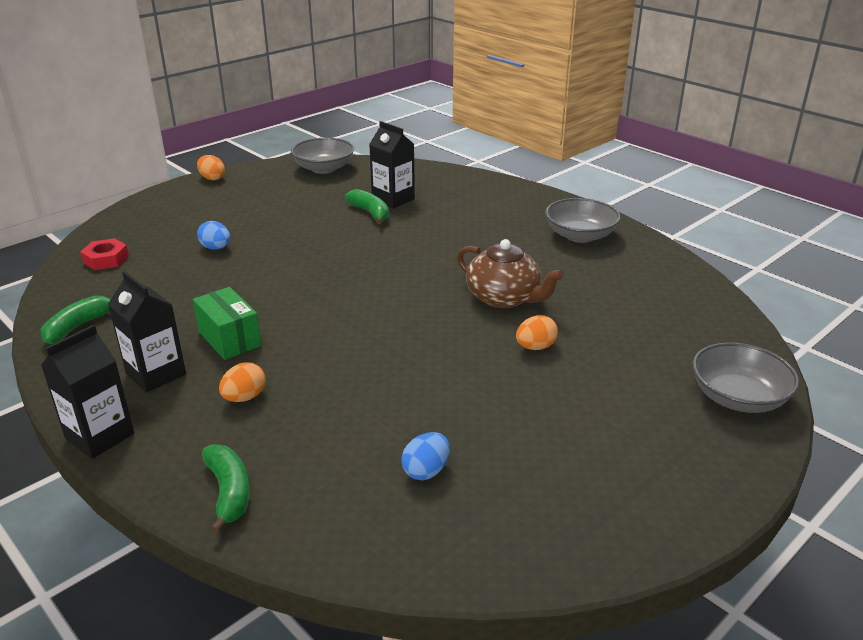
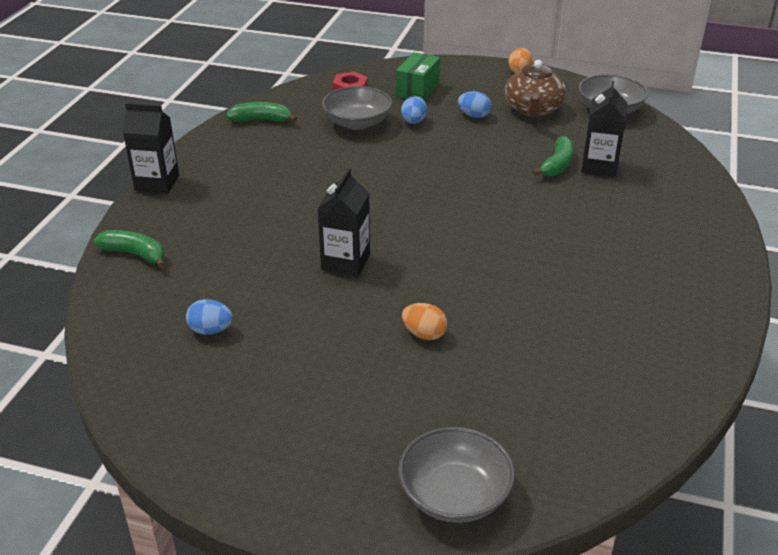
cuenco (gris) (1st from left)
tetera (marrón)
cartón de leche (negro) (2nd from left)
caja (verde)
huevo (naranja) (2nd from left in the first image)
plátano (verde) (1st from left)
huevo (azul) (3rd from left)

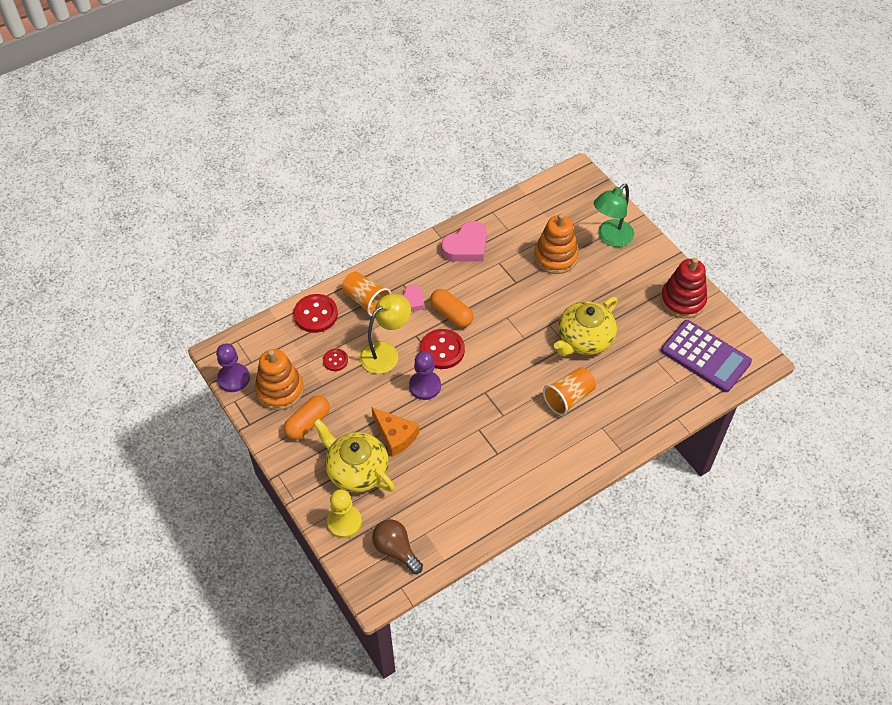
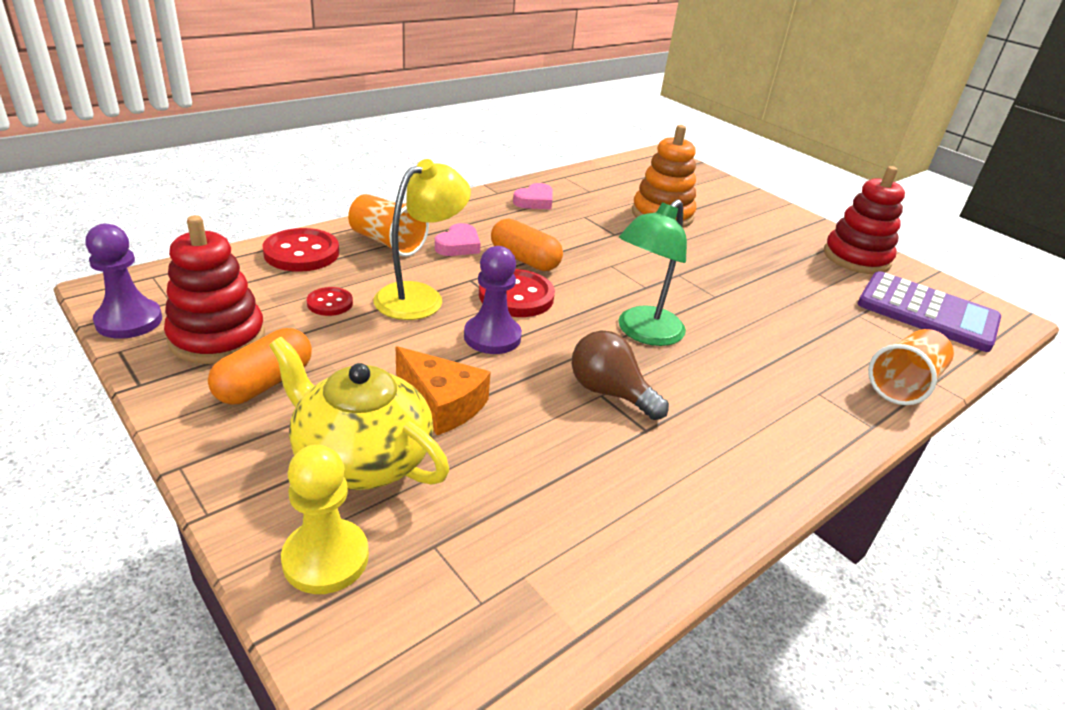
lámpara (verde)
corazón (rosa) (2nd from left)
tetera (amarillo) (2nd from left in the first image)
juguete apilable (rojo) (1st from left)
vaso (naranja) (2nd from left)
bombilla (marrón)

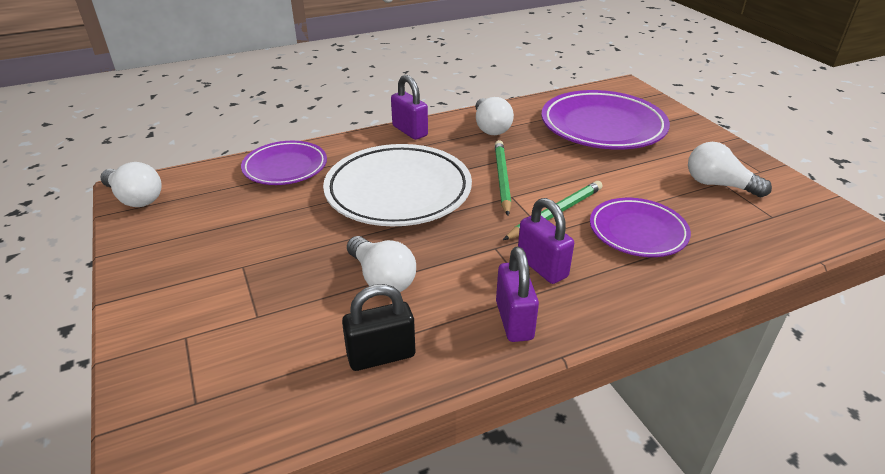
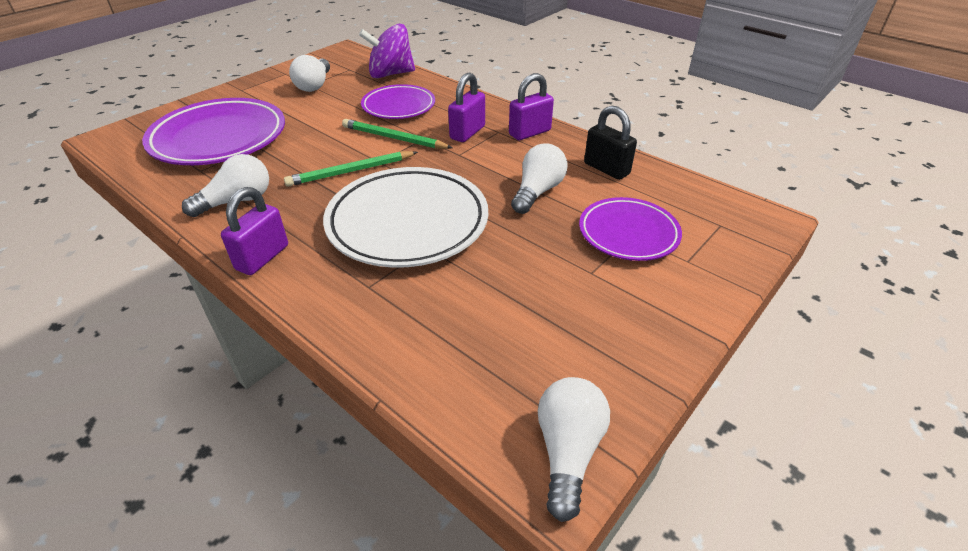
plato (morado) (3rd from left)
peonza (morado)

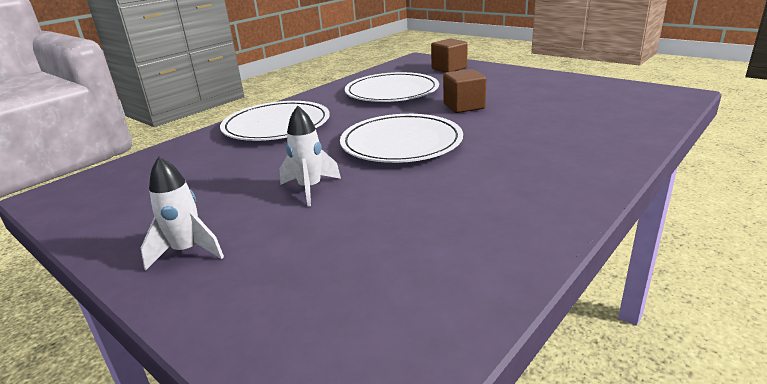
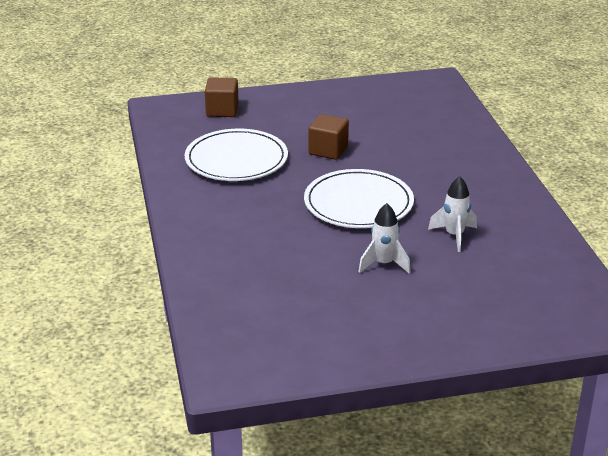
plato (blanco) (1st from left in the first image)
cohete (blanco) (2nd from left)

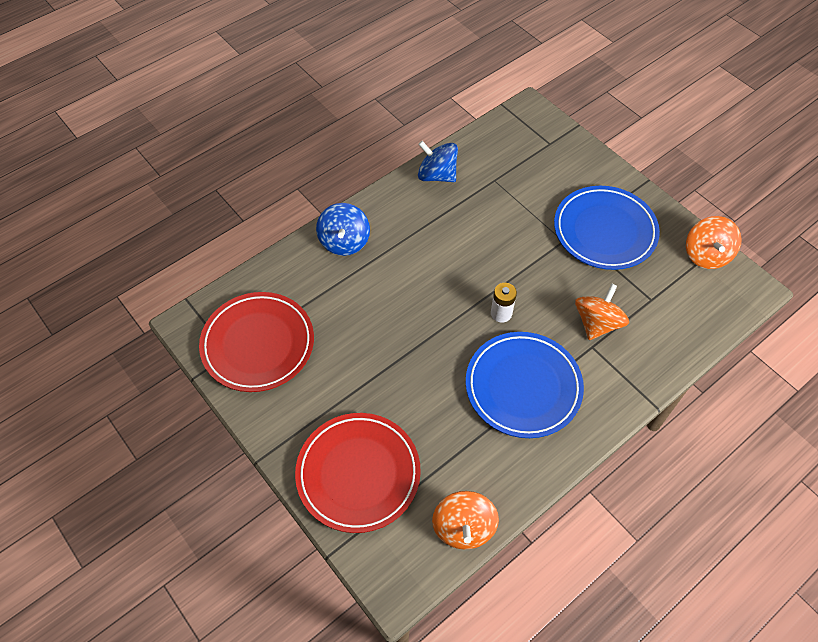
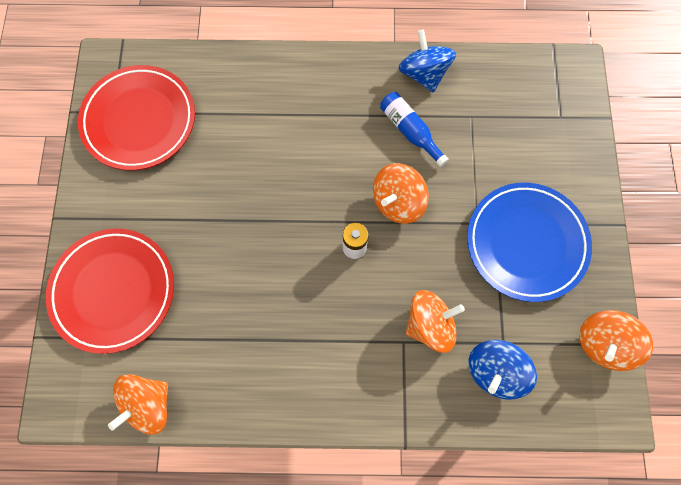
peonza (azul) (2nd from left)
plato (azul) (1st from left in the first image)
botella (azul)
peonza (naranja) (2nd from left)

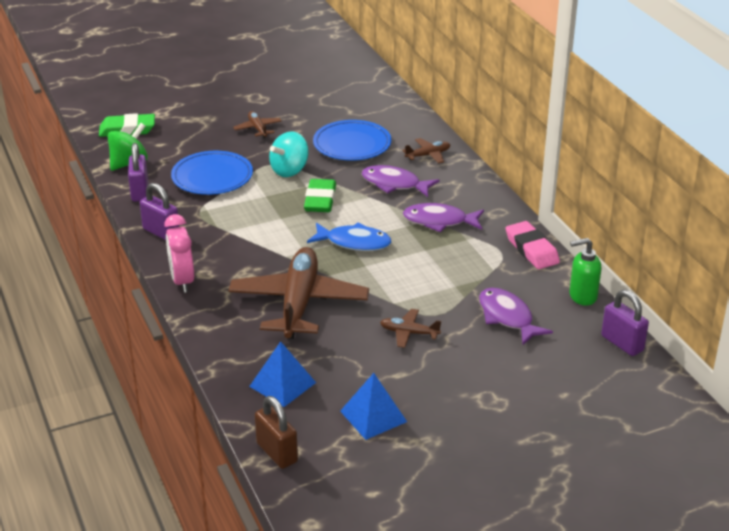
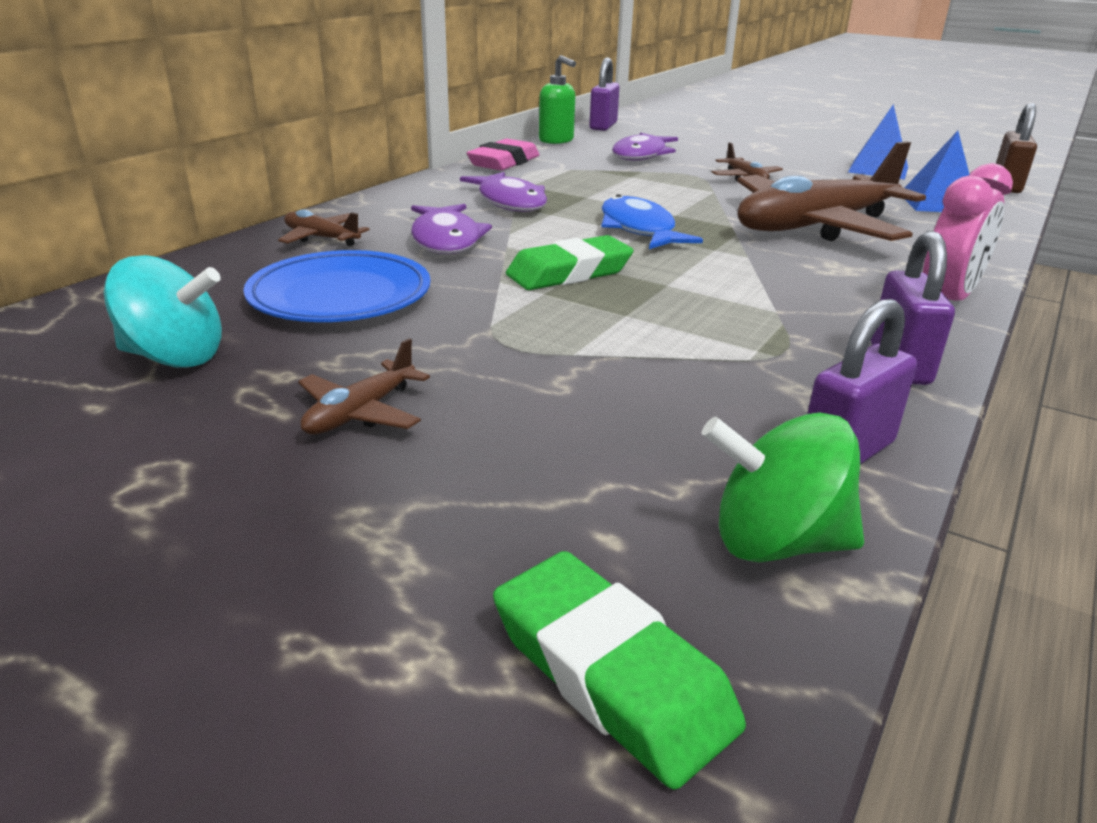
peonza (turquesa)
plato (azul) (1st from left in the first image)

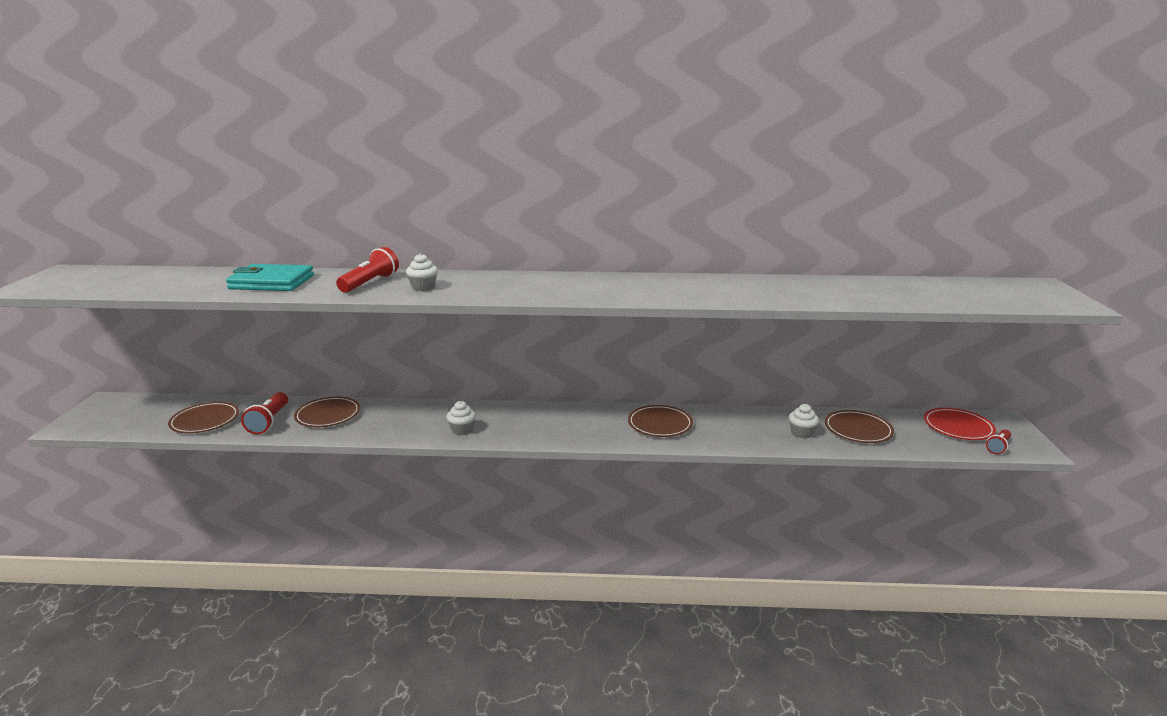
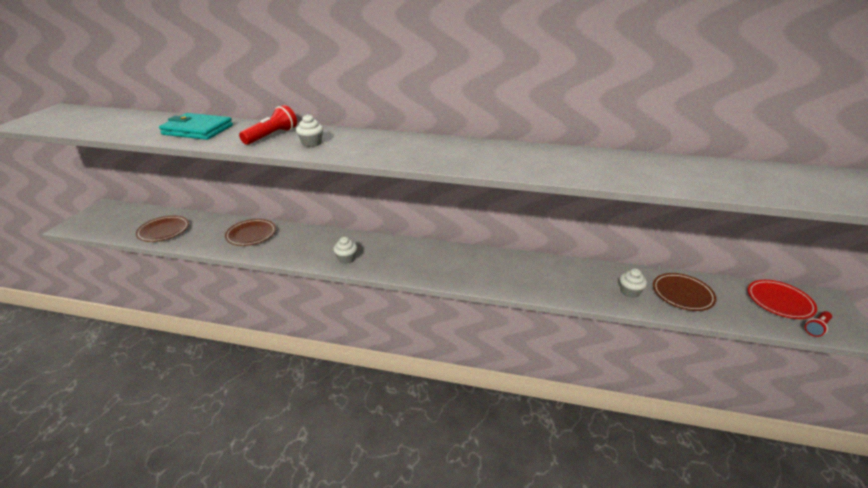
lámpara de mano (rojo) (1st from left in the first image)
plato (marrón) (3rd from left in the first image)

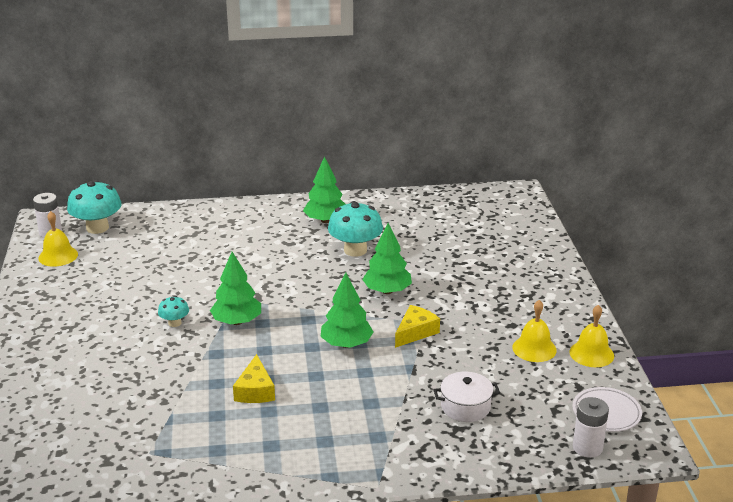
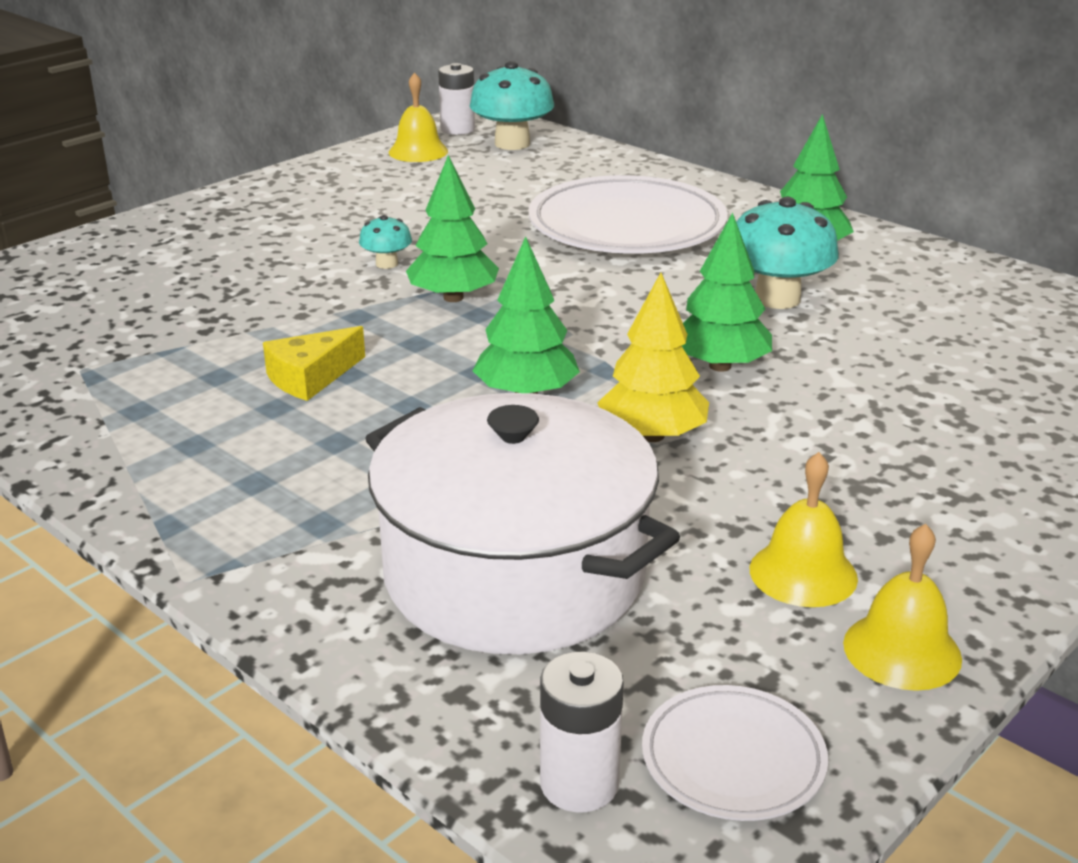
árbol (amarillo)
olla (blanco)
plato (blanco) (1st from left)

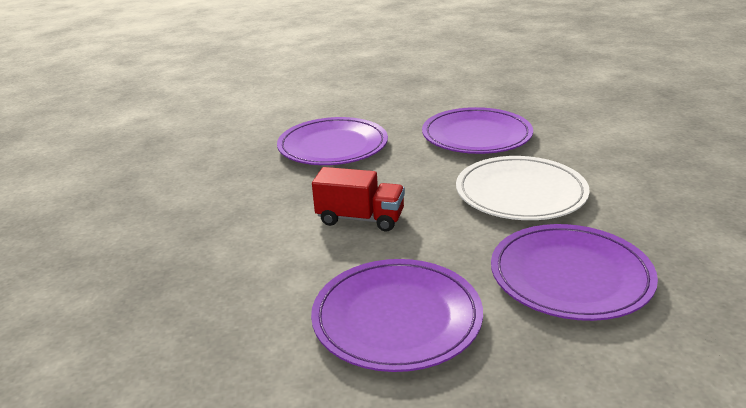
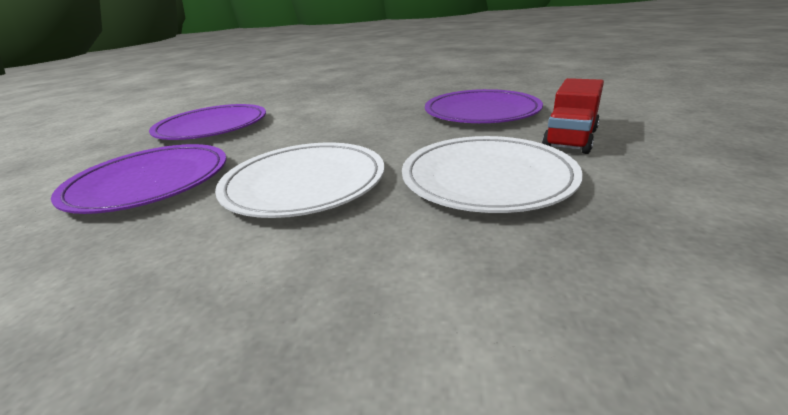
plato (blanco) (2nd from left)
camión (rojo)

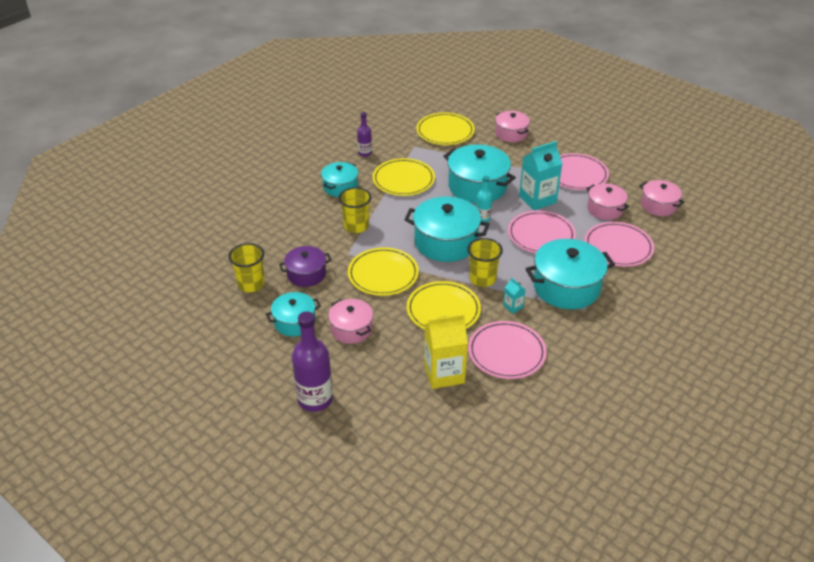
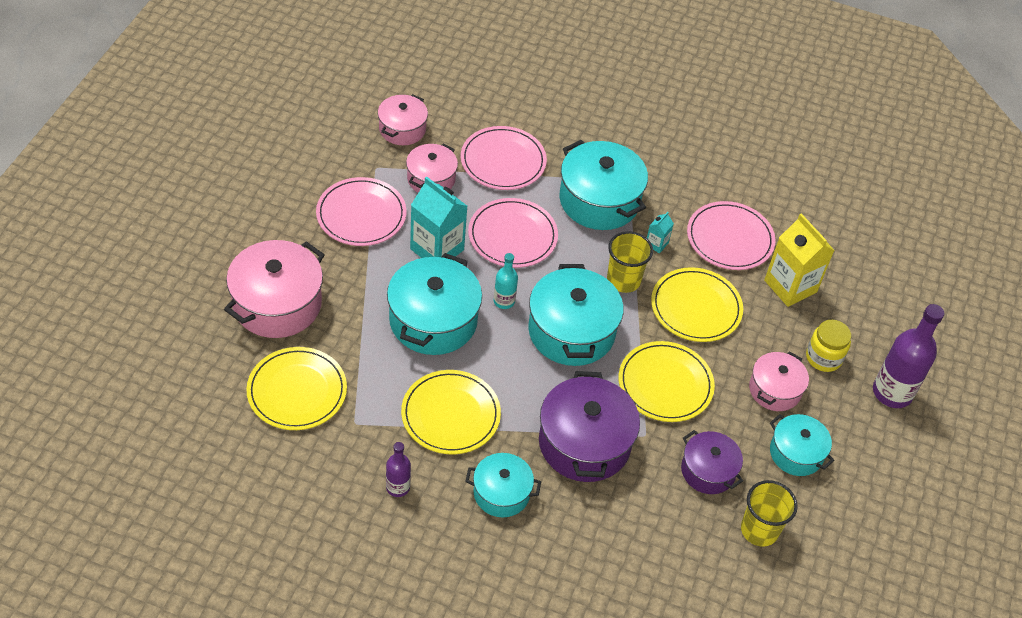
olla (rosa) (1st from left)
olla (morado) (1st from left)
tarro (amarillo)

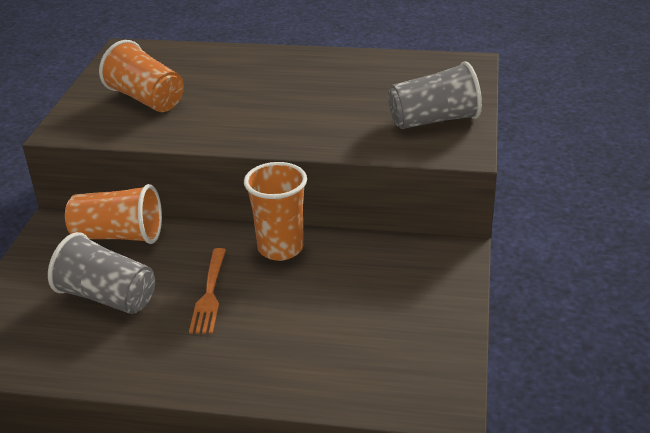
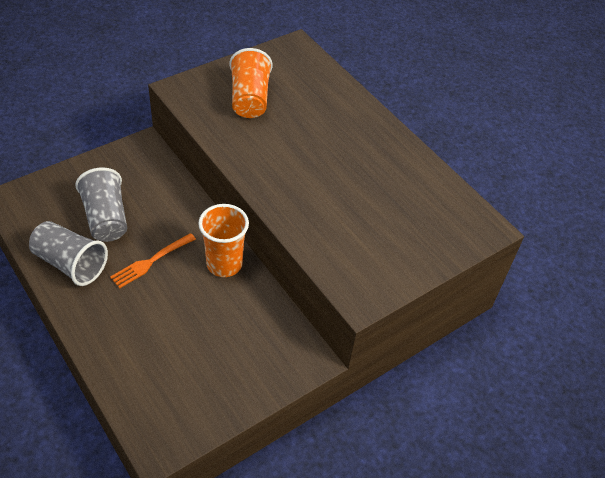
vaso (gris) (1st from left)
vaso (naranja) (1st from left in the first image)

